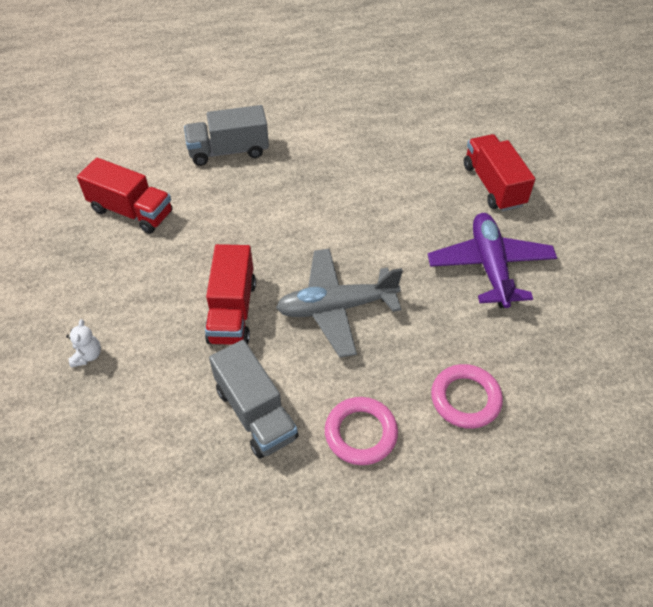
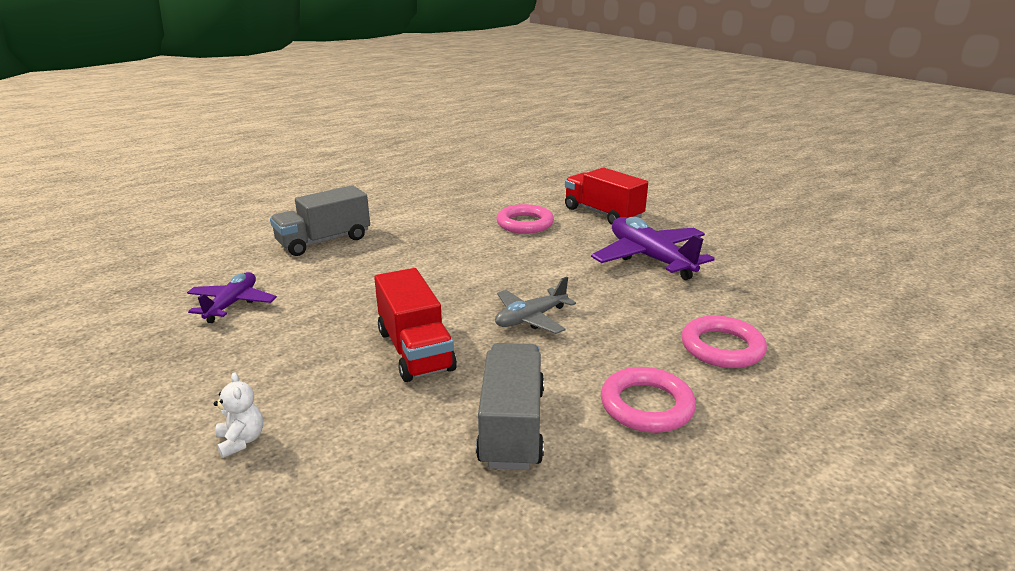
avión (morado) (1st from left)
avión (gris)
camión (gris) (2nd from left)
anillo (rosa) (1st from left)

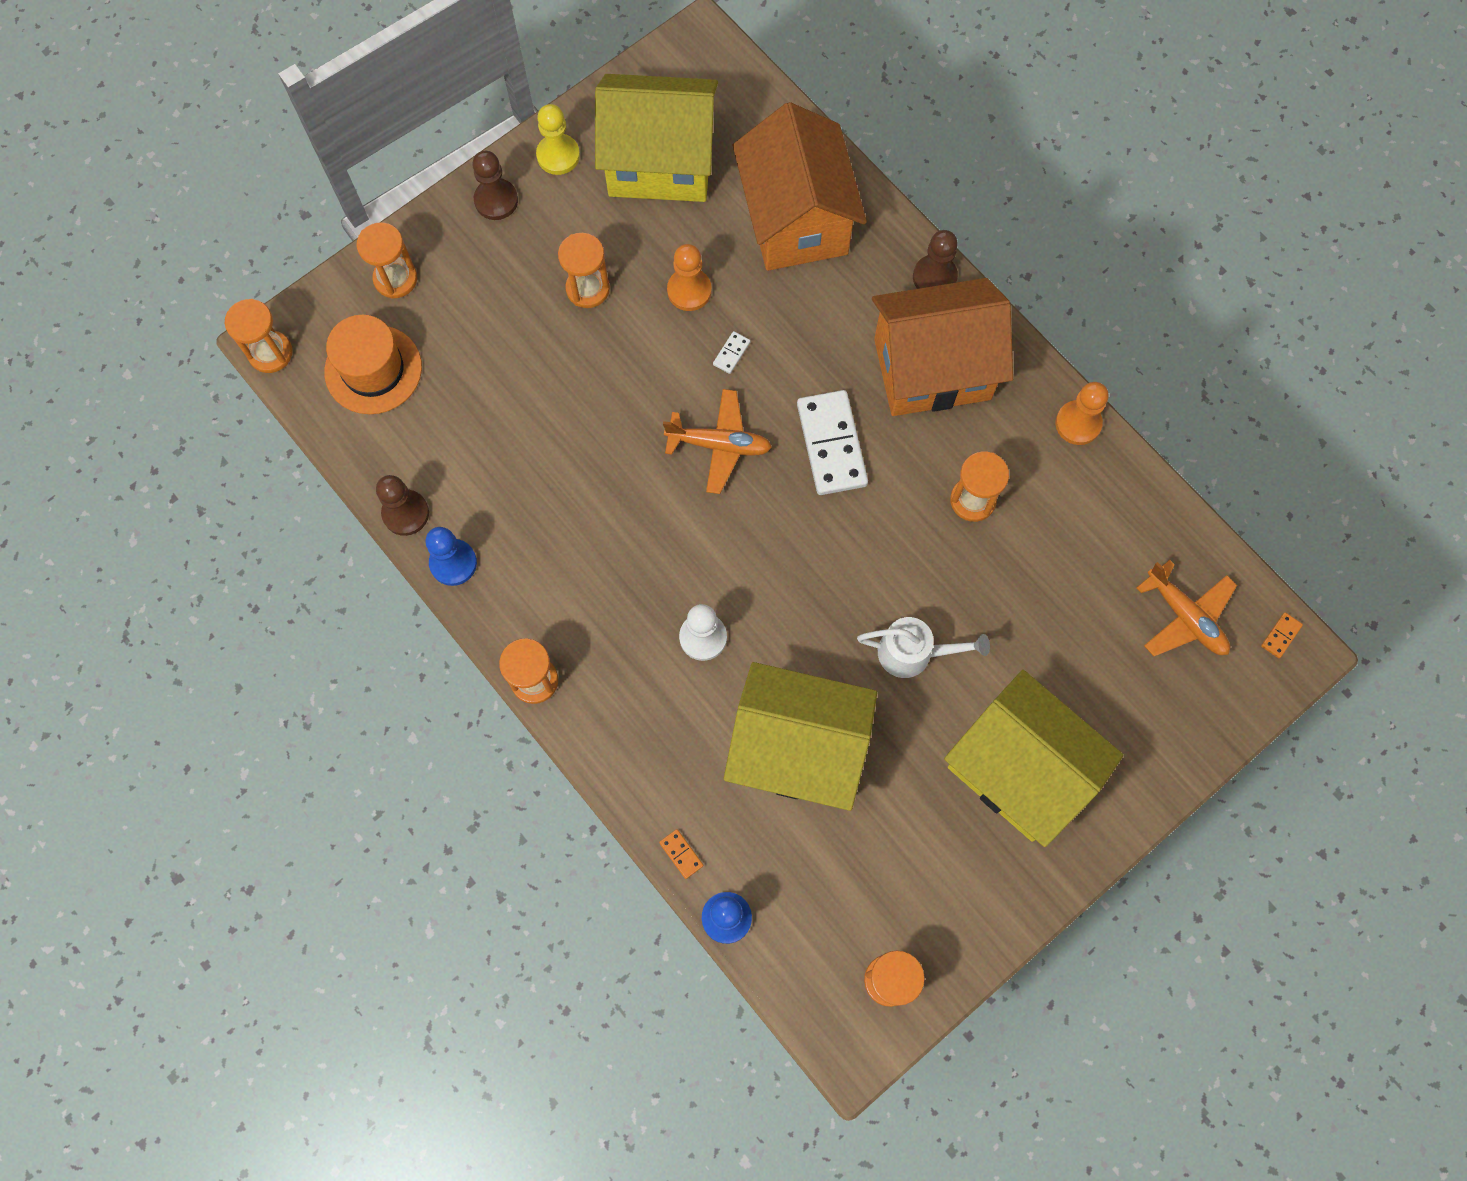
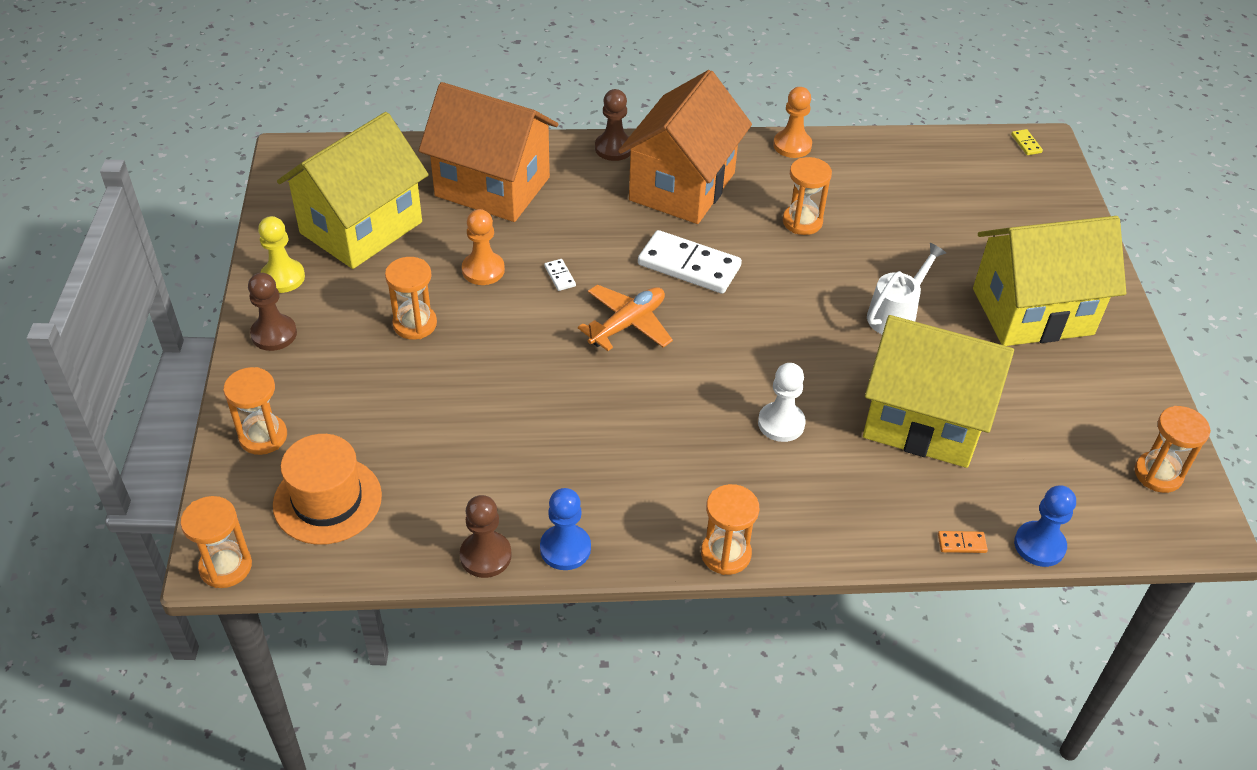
avión (naranja) (2nd from left in the first image)
ficha de dominó (amarillo)
casa (amarillo) (2nd from left)

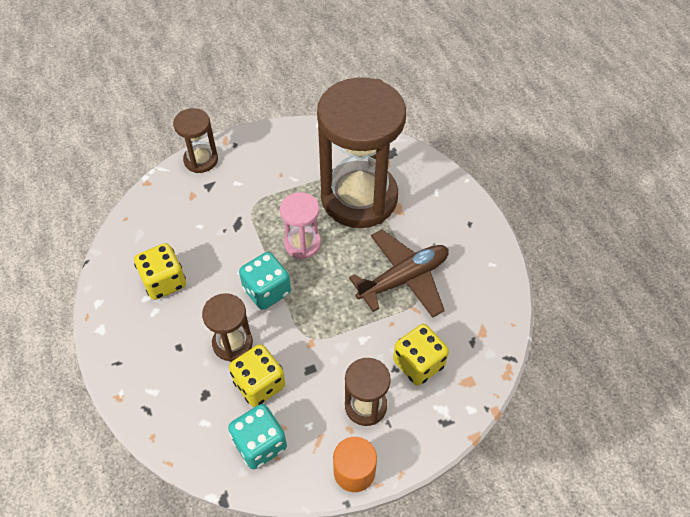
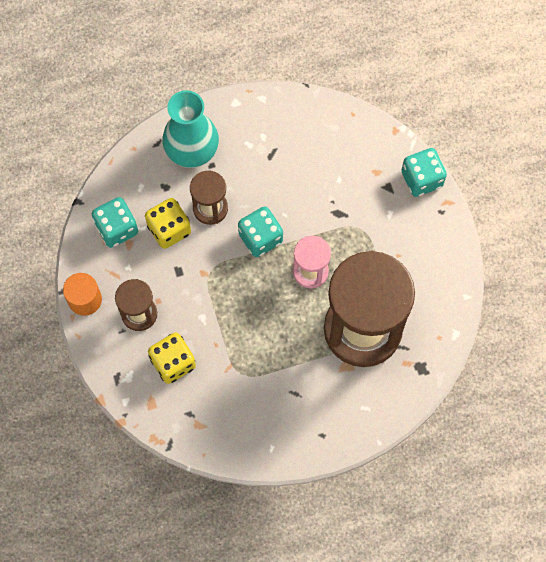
dado (turquesa) (3rd from left)
avión (marrón)
dado (amarillo) (1st from left in the first image)
florero (turquesa)

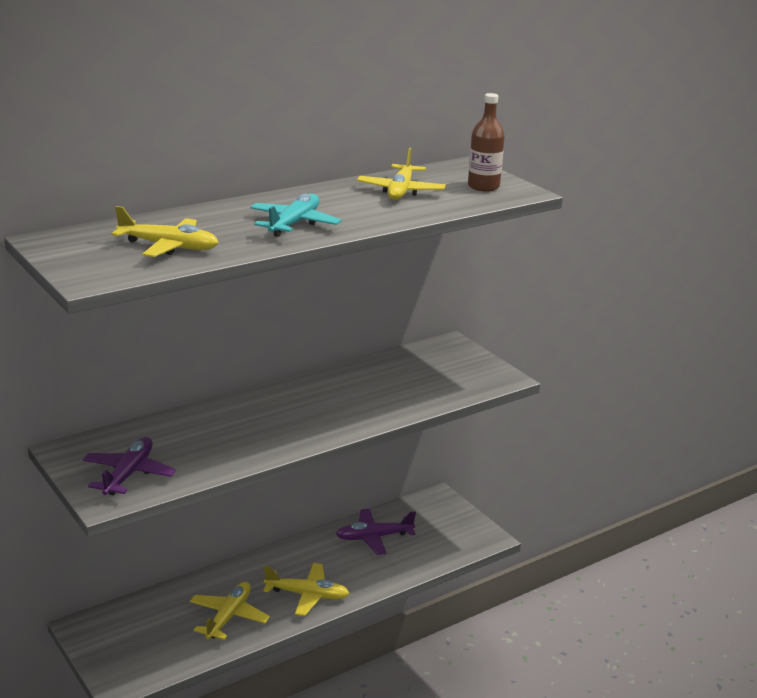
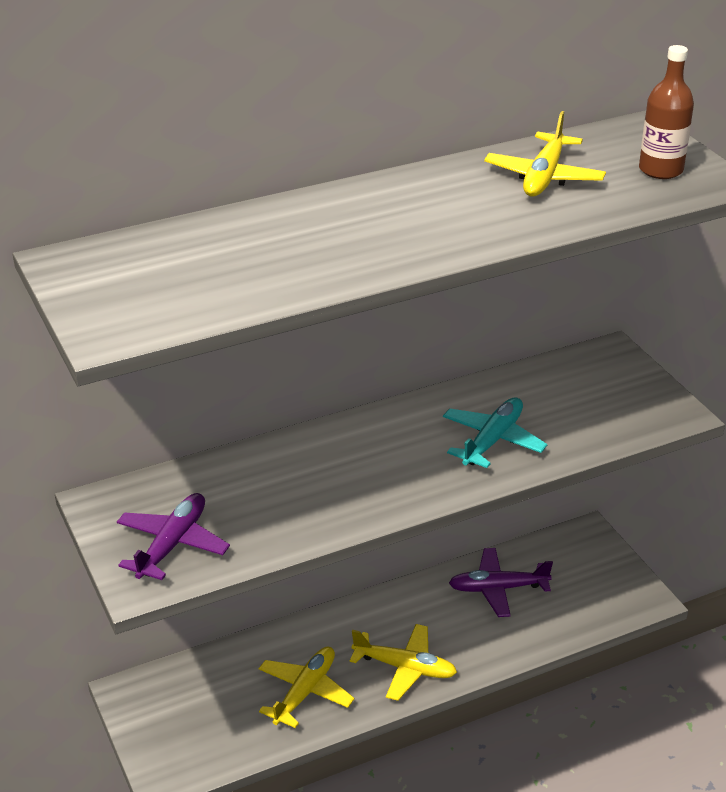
avión (turquesa)
avión (amarillo) (1st from left in the first image)

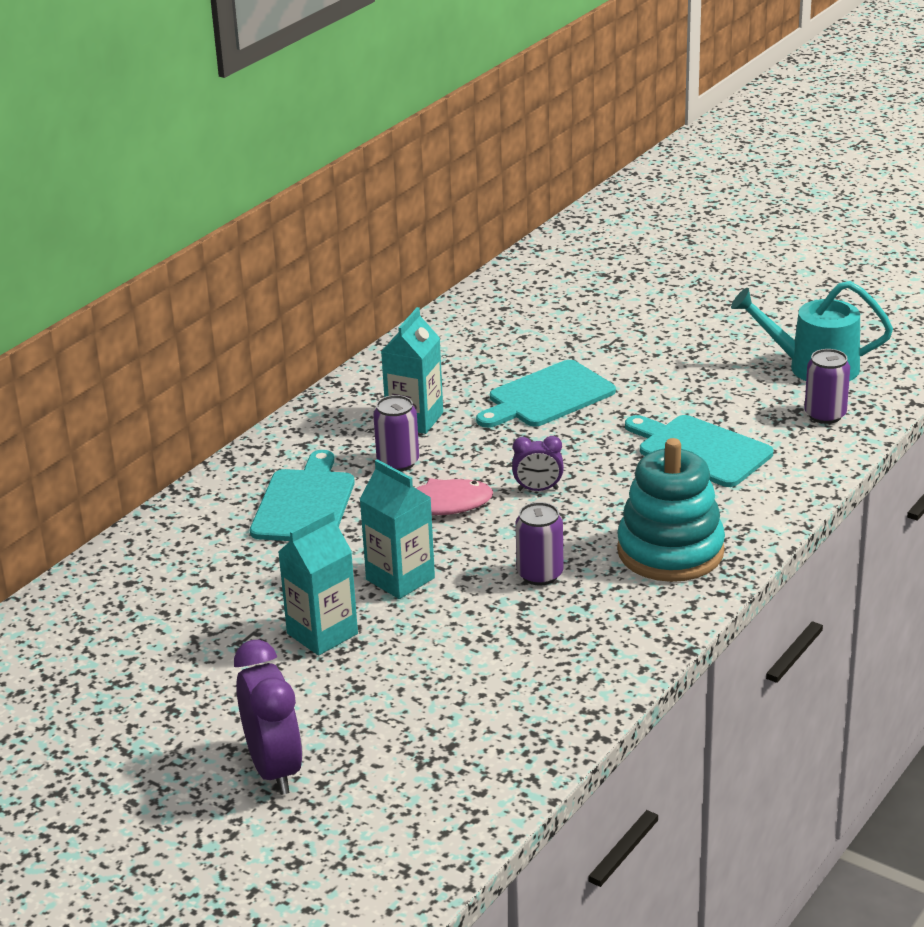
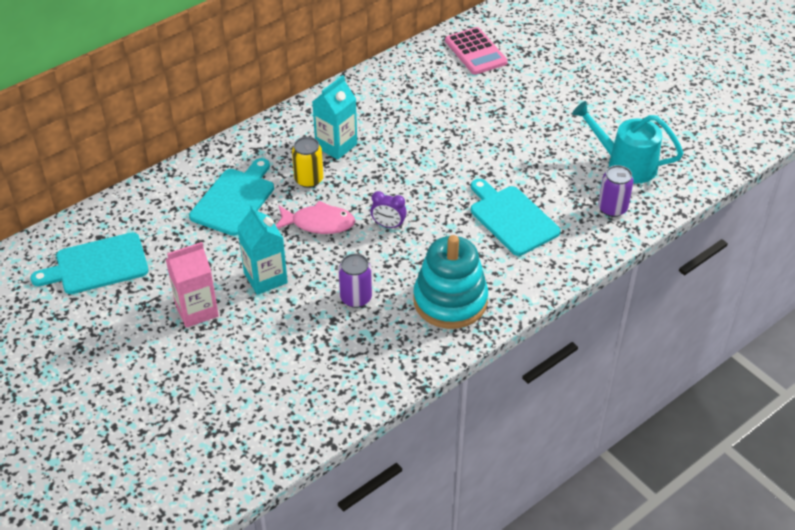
tabla de cortar (turquesa) (1st from left)
lata (amarillo)
cartón de leche (rosa)
despertador (morado) (1st from left in the first image)
calculadora (rosa)

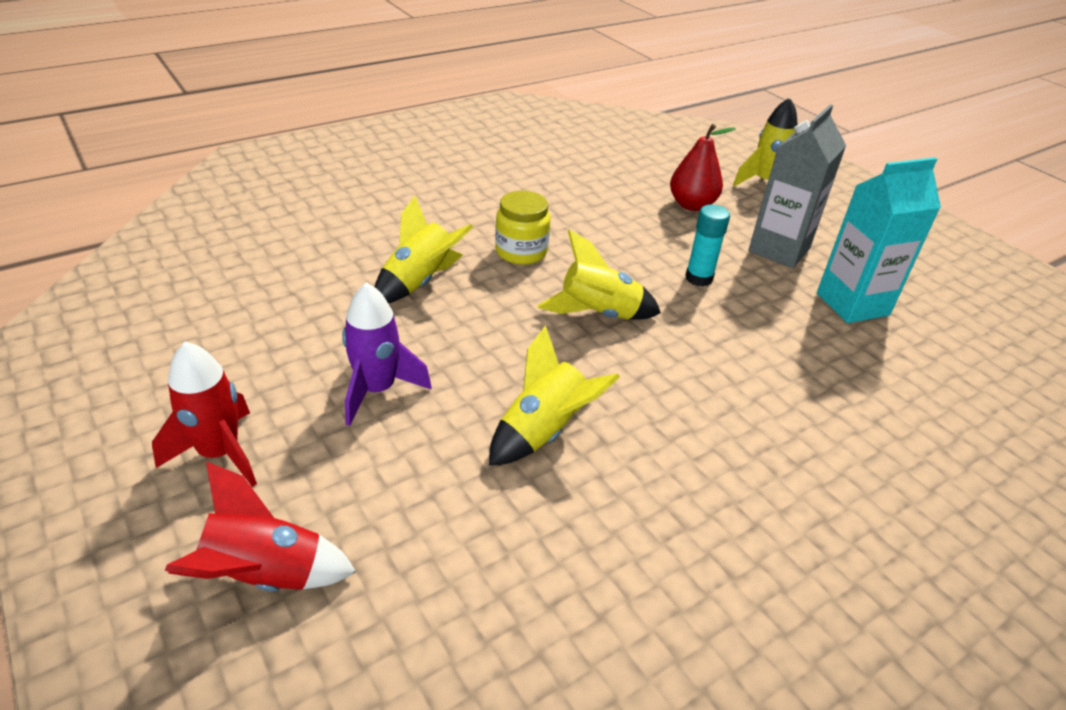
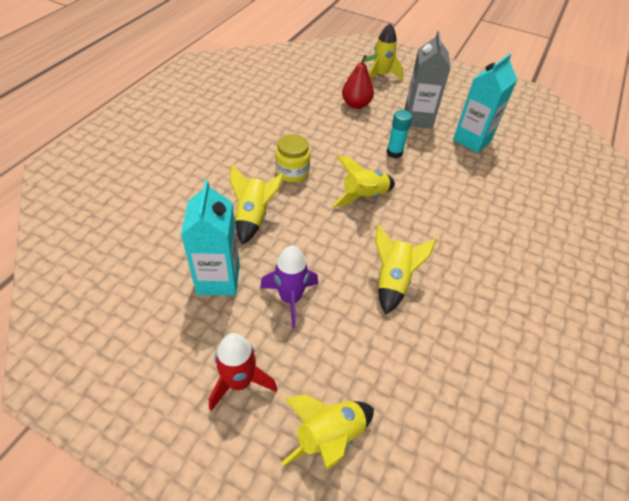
cohete (amarillo) (2nd from left)
cartón de leche (turquesa) (1st from left)

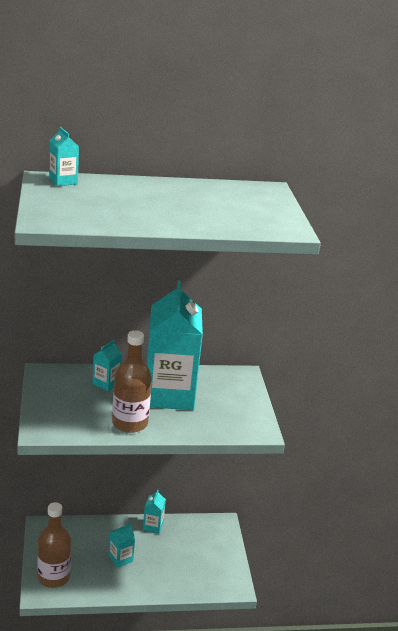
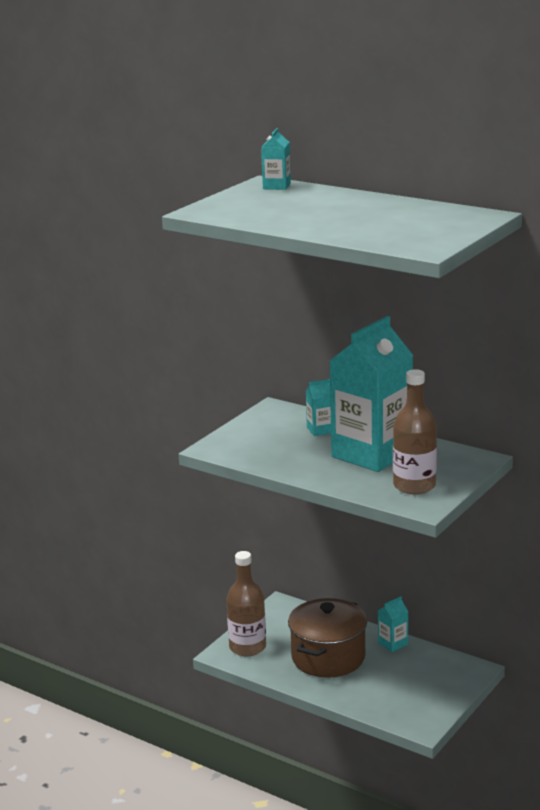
botella (marrón) (2nd from left)
olla (marrón)

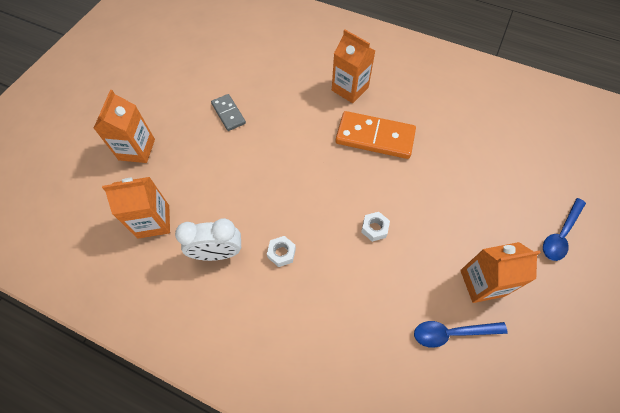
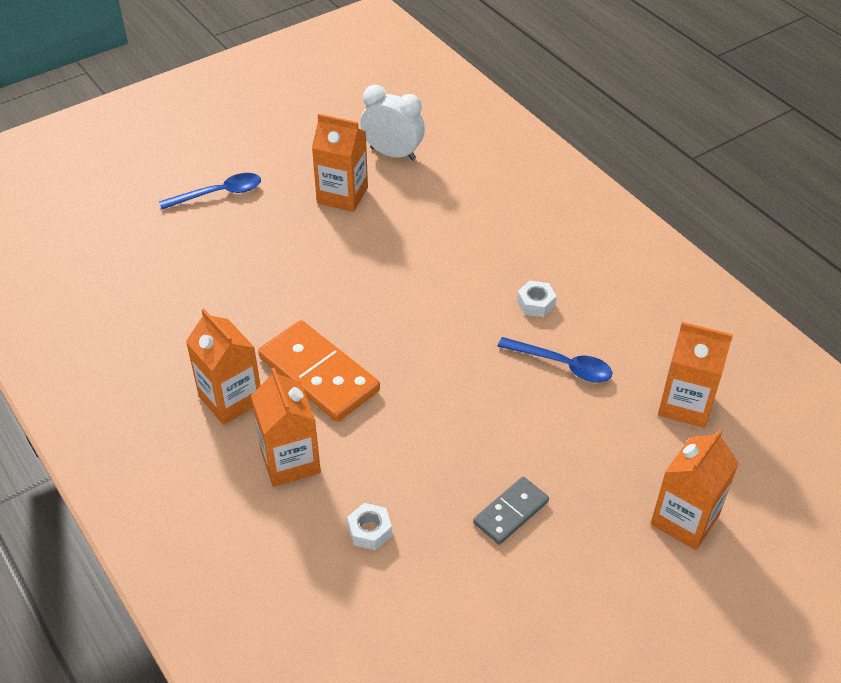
ficha de dominó (gris)
tuerca (blanco) (1st from left)
despertador (blanco)
cuchara (azul) (2nd from left)
cartón de leche (naranja) (1st from left)

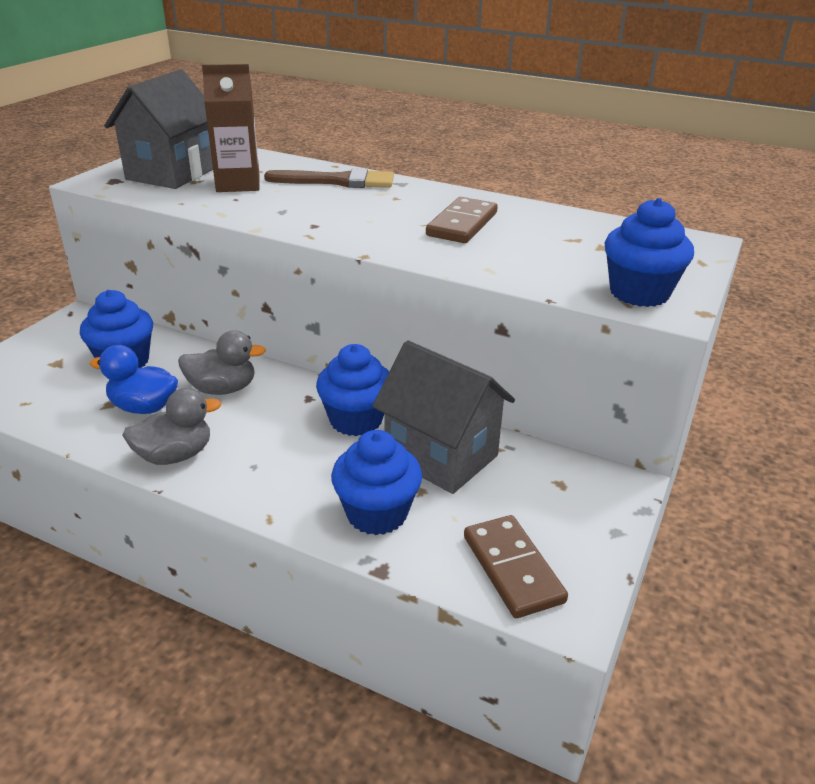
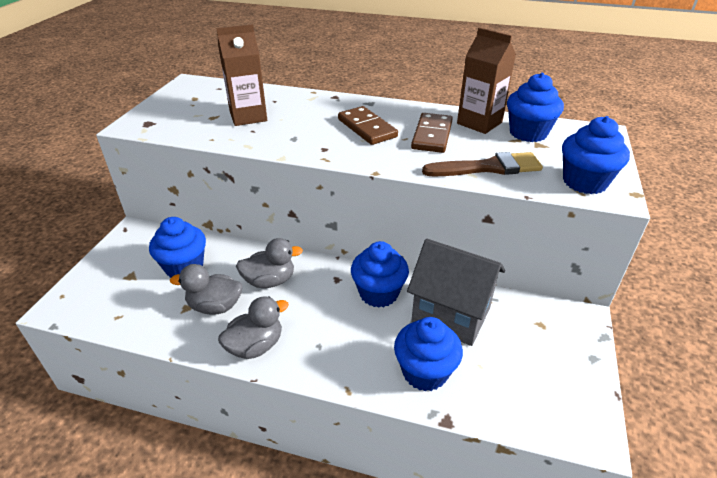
casa (gris) (1st from left in the first image)
pincel (marrón)
pato (gris) (1st from left)
ficha de dominó (marrón) (1st from left)
cartón de leche (marrón) (2nd from left)
magdalena (azul) (4th from left)

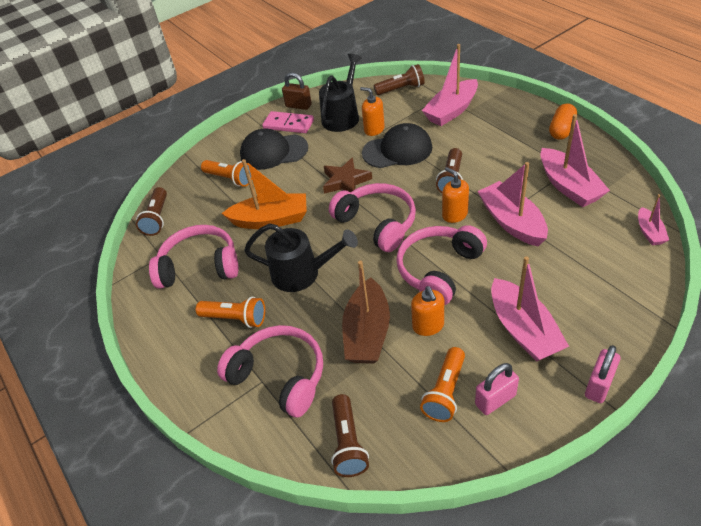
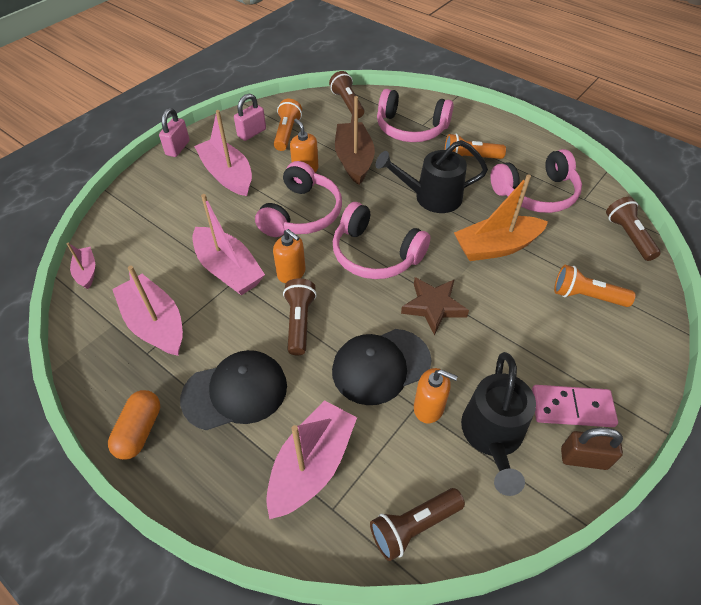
gorra (negro) (1st from left)

